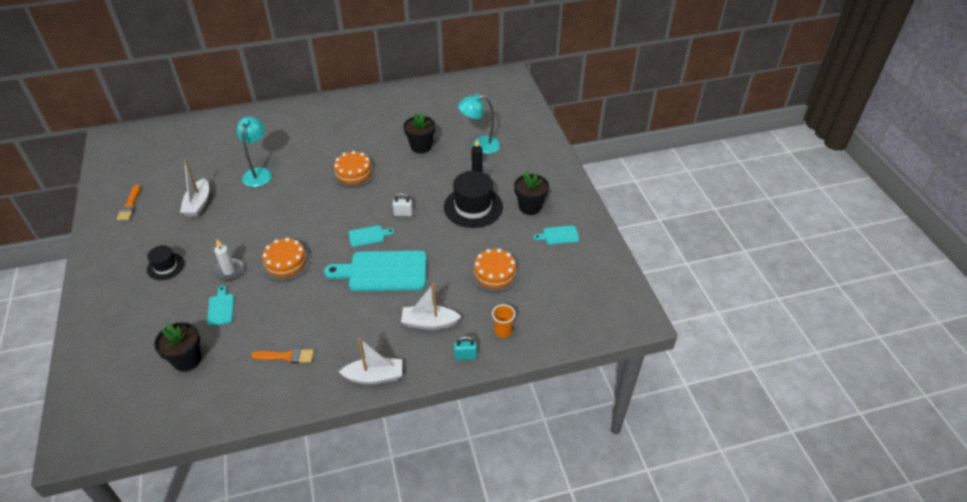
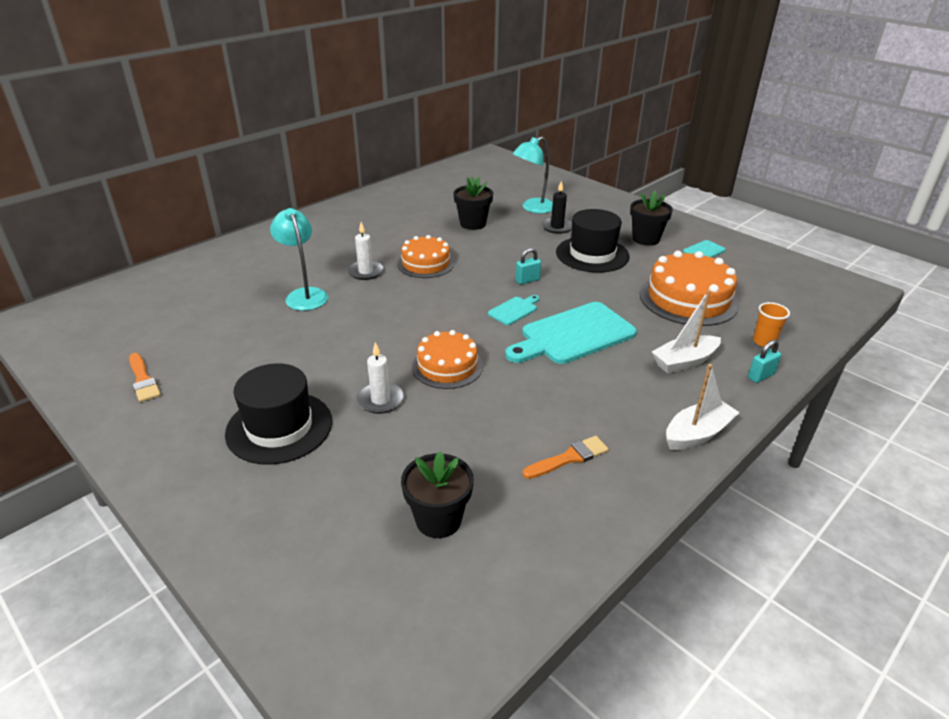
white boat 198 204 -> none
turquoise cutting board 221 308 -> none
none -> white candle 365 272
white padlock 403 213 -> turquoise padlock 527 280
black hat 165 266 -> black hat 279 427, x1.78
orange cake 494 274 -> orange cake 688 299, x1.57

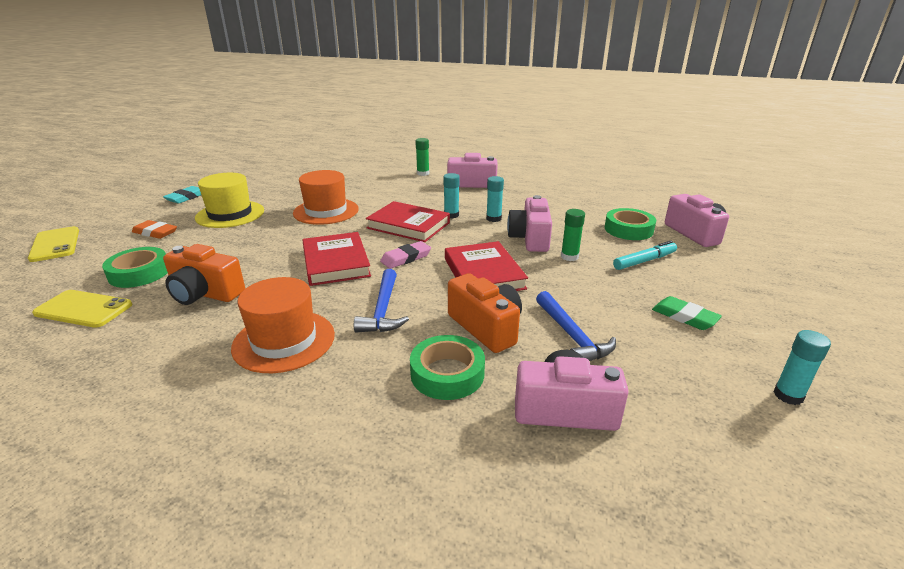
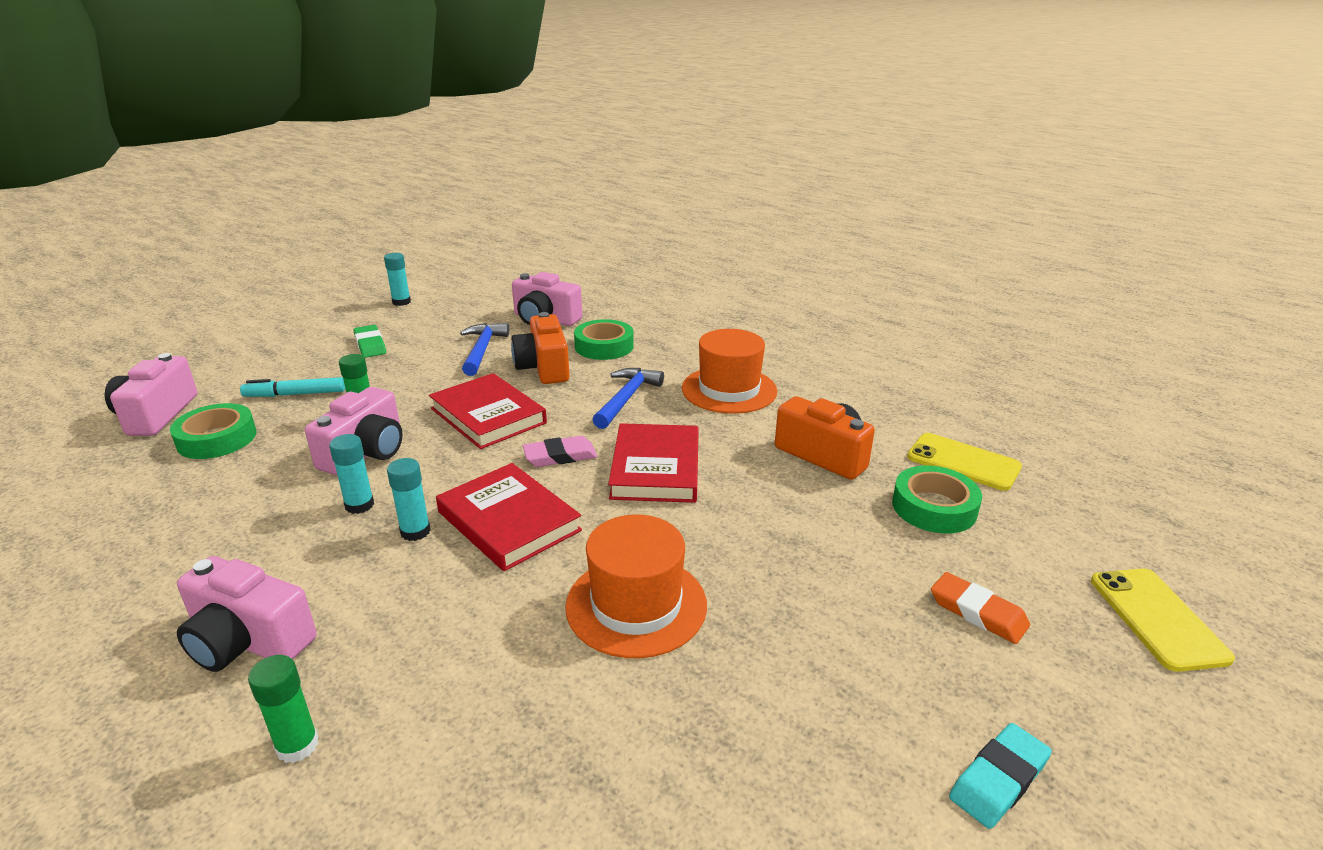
yellow hat 230 214 -> none
red book 483 273 -> red book 488 416, 45 degrees counterclockwise

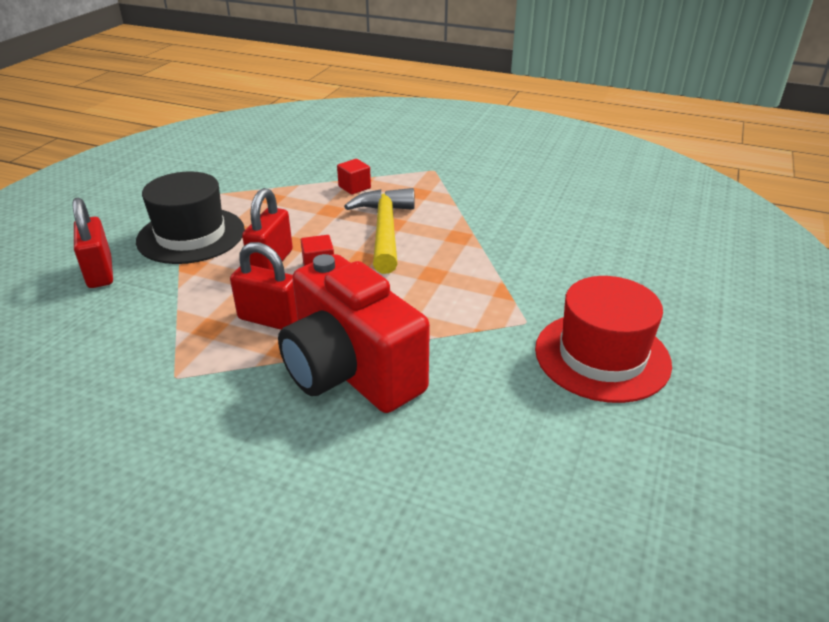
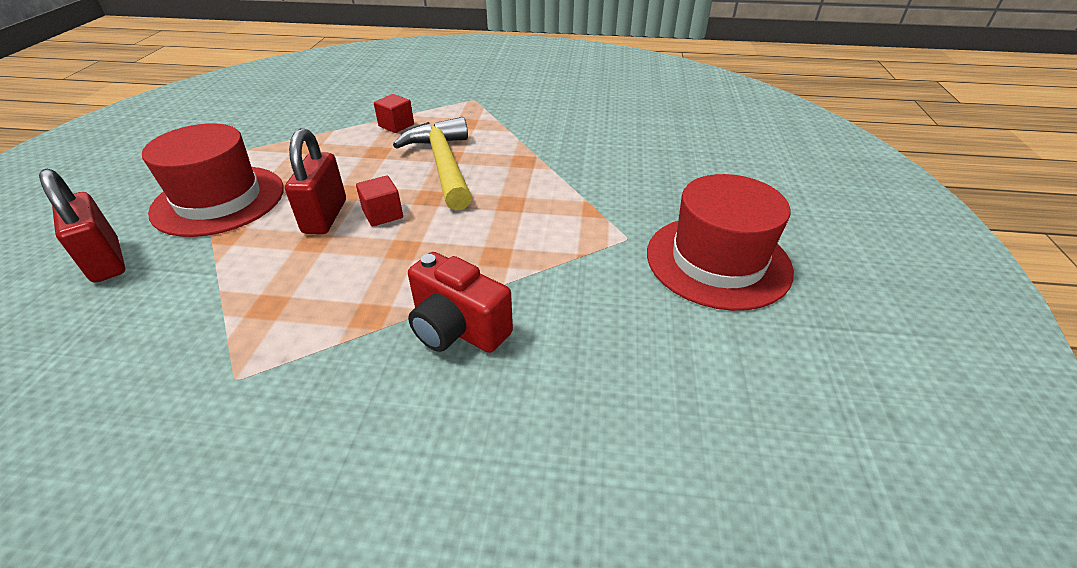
red padlock 270 319 -> none
black hat 191 235 -> red hat 219 200
red camera 350 371 -> red camera 457 329, x0.57

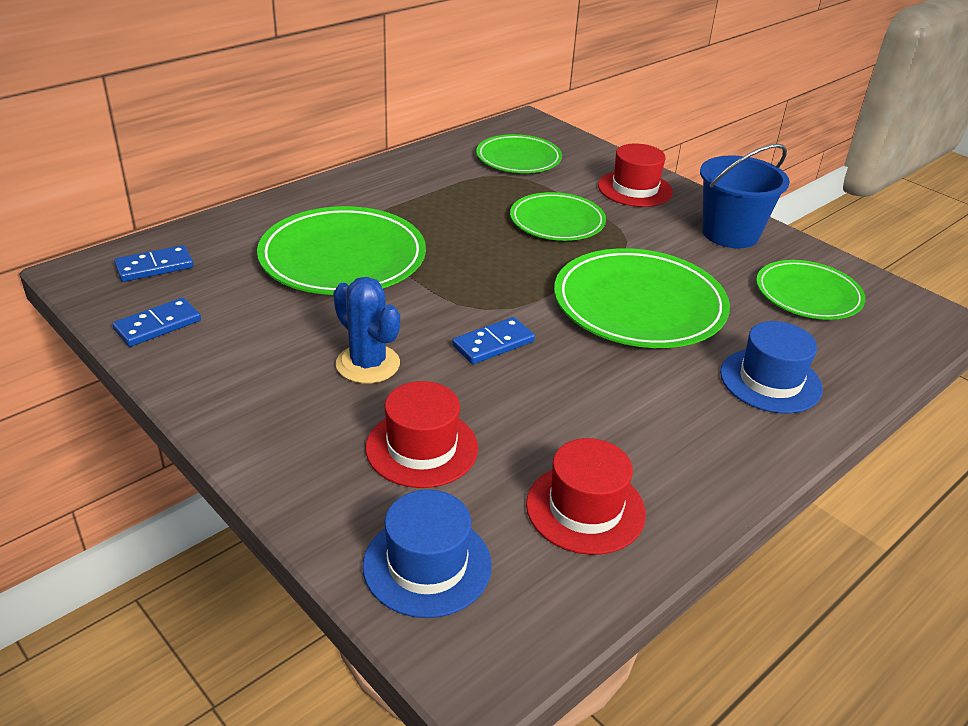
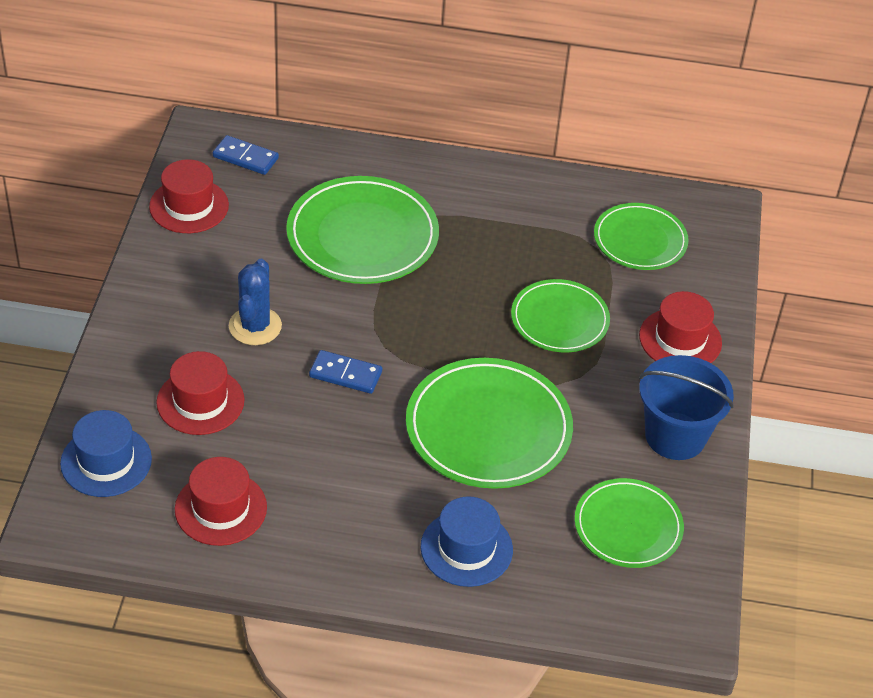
blue domino 158 325 -> red hat 189 206

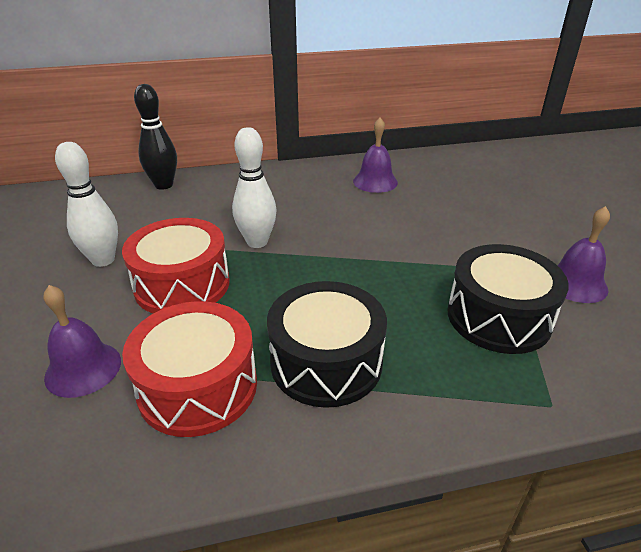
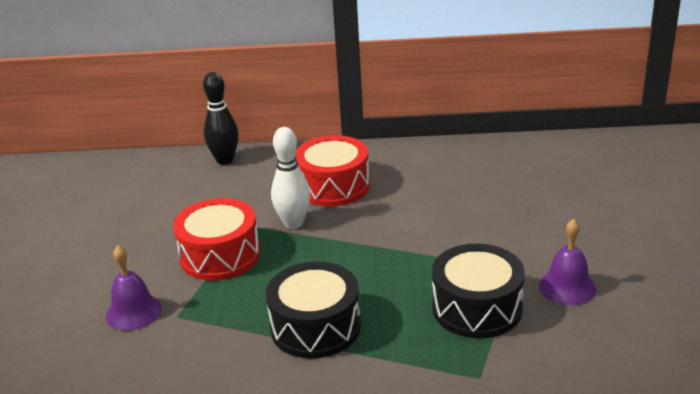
white bowling pin 103 260 -> none
purple bell 375 182 -> none
red drum 198 387 -> red drum 333 186, move

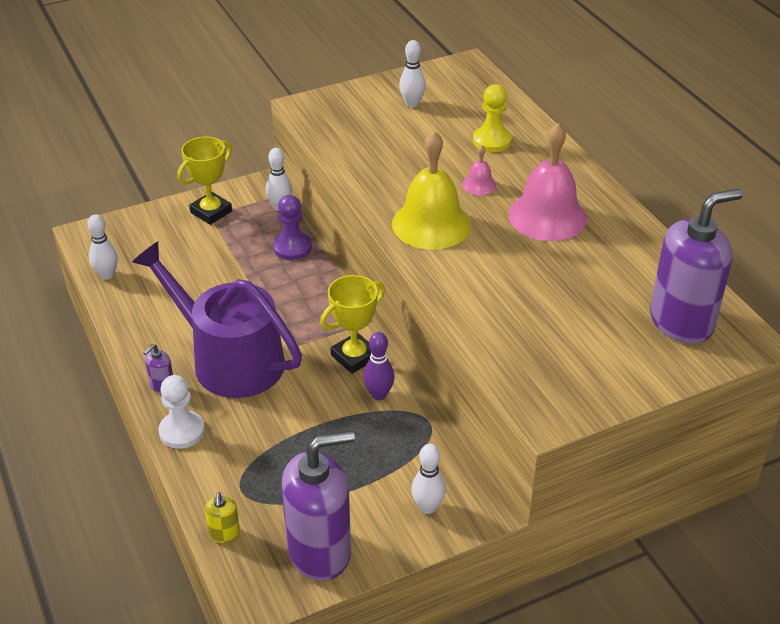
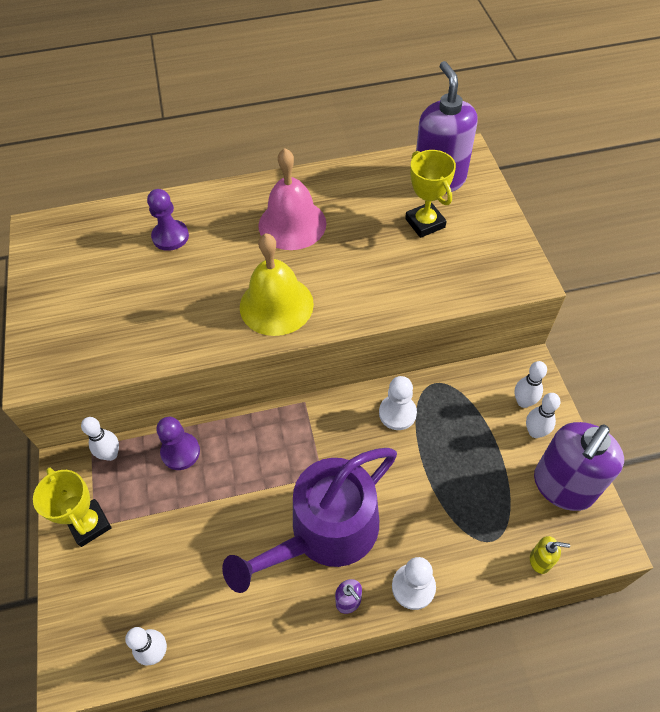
pink bell 479 185 -> none
yellow trophy 354 357 -> yellow trophy 425 223, move
white bowling pin 412 104 -> white bowling pin 535 432, move
purple bowling pin 379 394 -> white pawn 397 413
yellow pawn 492 141 -> purple pawn 170 236
purple soap dispenser 320 551 -> purple soap dispenser 563 486, 135 degrees counterclockwise

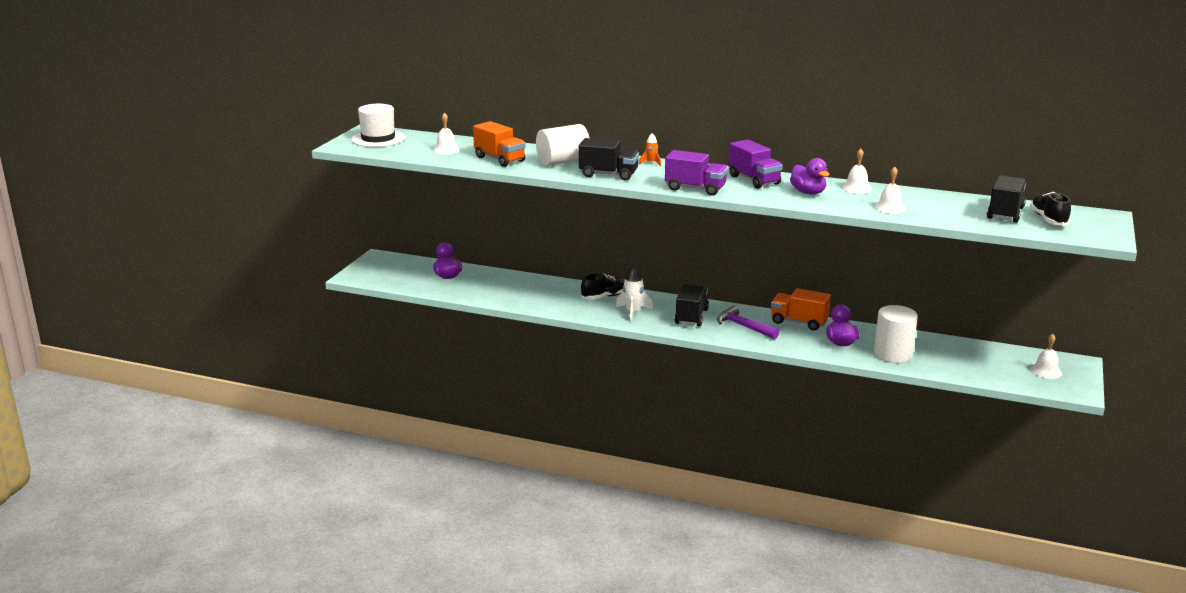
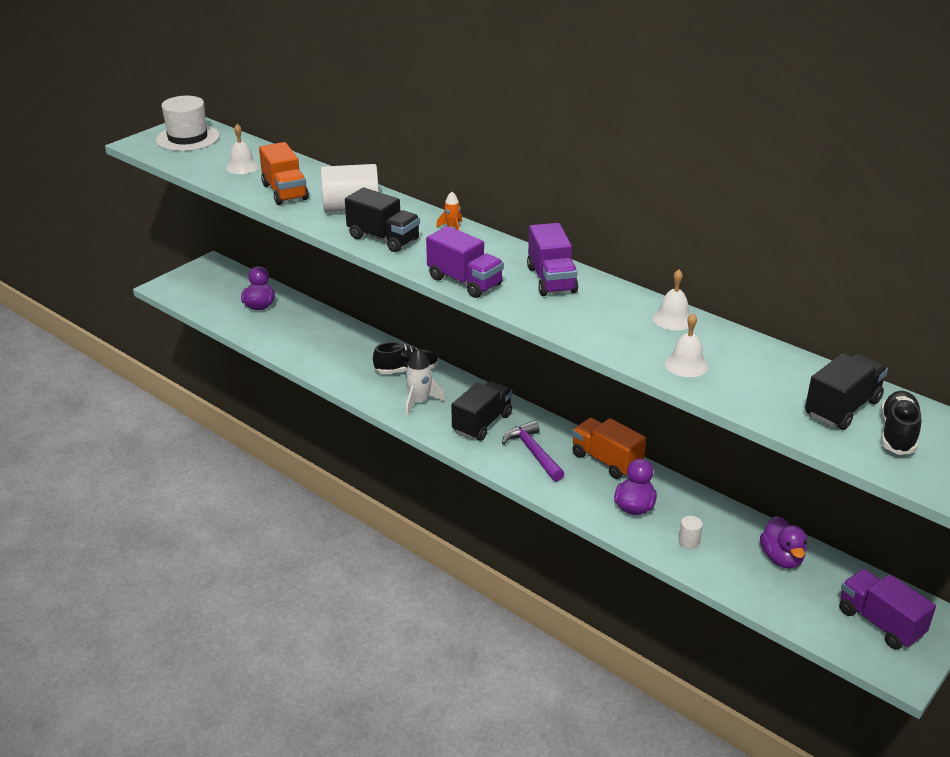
purple duck 808 192 -> purple duck 781 558, move
white bell 1045 371 -> purple truck 880 623
white cylinder 893 354 -> white cylinder 689 542, x0.42

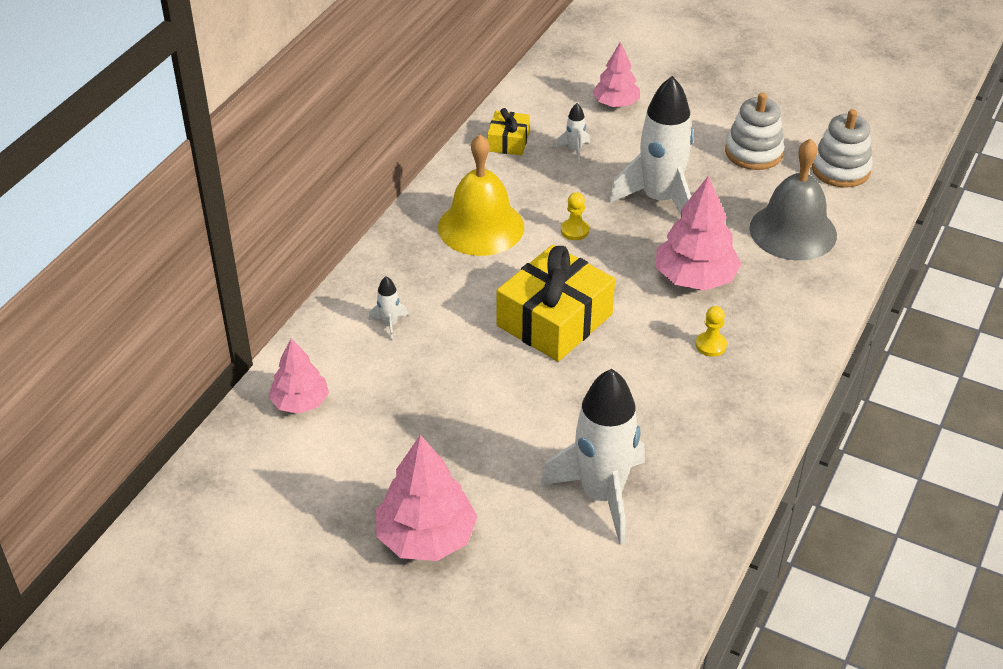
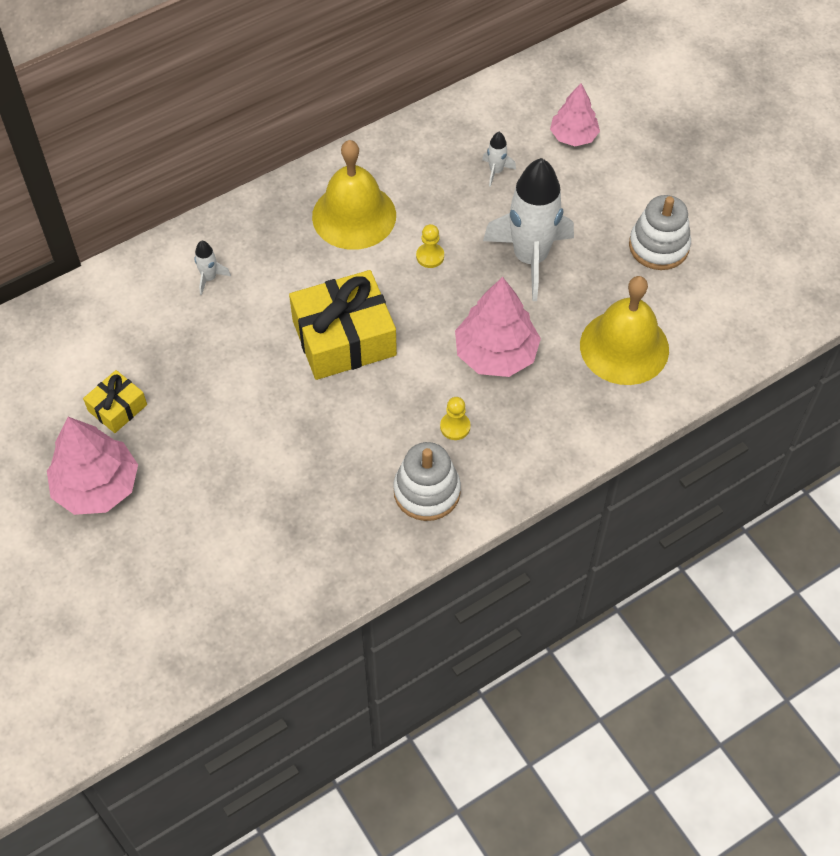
pink tree 300 402 -> none
white rocket 601 495 -> none
yellow gift 508 141 -> yellow gift 117 408, move
white stacking toy 840 169 -> white stacking toy 427 491, move
grey bell 793 231 -> yellow bell 624 347

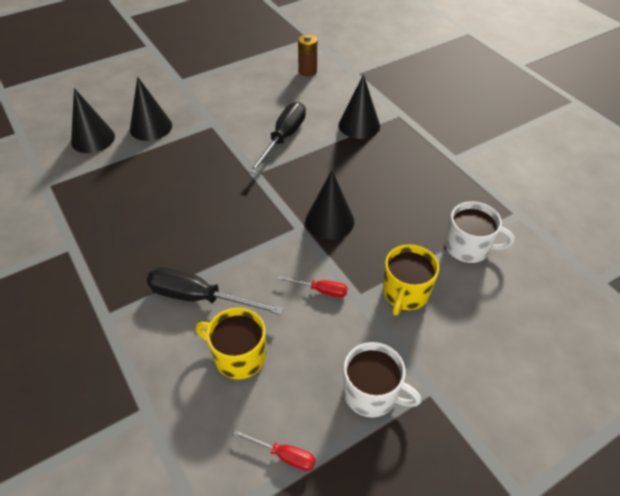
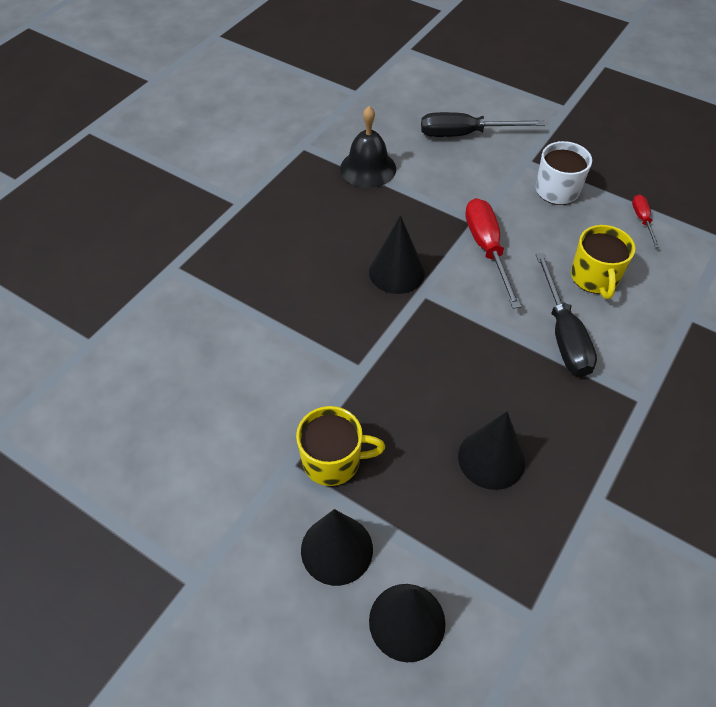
brown battery 307 71 -> none
black screwdriver 283 138 -> black screwdriver 465 134, move
black cone 359 125 -> black cone 491 458, move
yellow mug 405 293 -> yellow mug 333 461, move
white mug 468 248 -> black bell 368 168
red screwdriver 320 290 -> red screwdriver 487 249, x1.94

